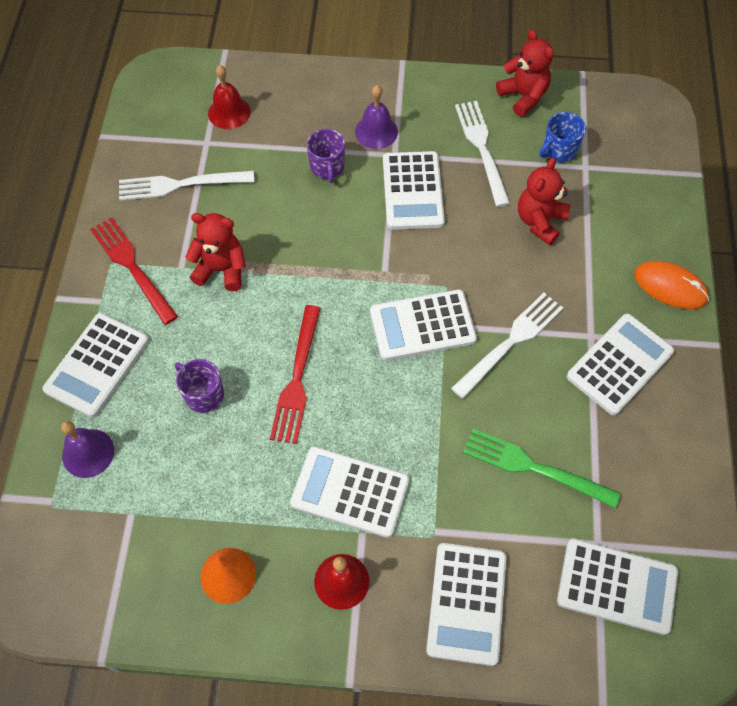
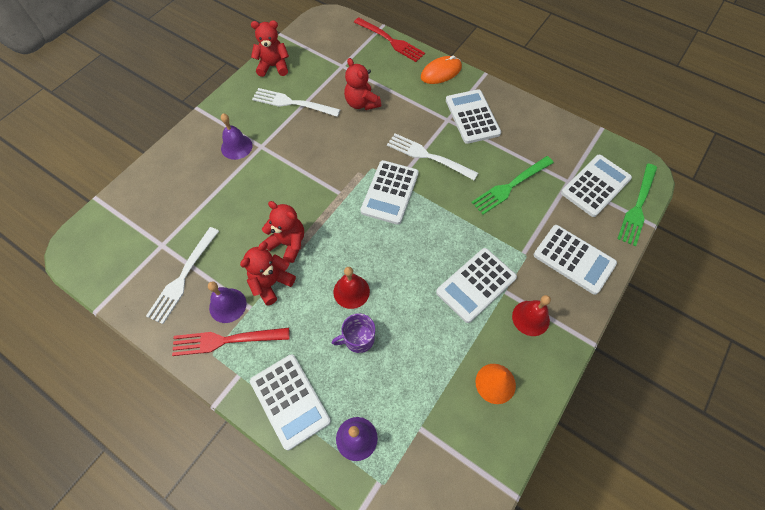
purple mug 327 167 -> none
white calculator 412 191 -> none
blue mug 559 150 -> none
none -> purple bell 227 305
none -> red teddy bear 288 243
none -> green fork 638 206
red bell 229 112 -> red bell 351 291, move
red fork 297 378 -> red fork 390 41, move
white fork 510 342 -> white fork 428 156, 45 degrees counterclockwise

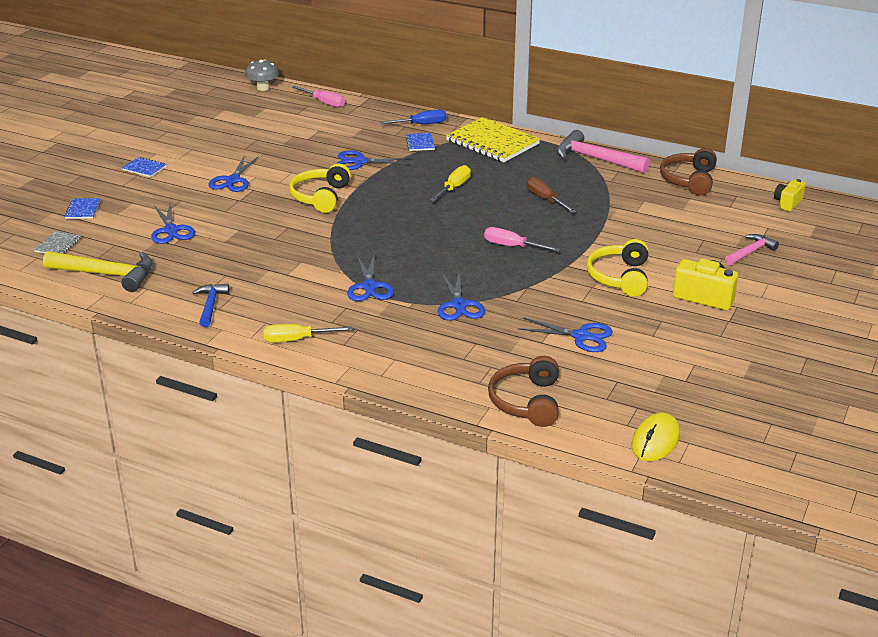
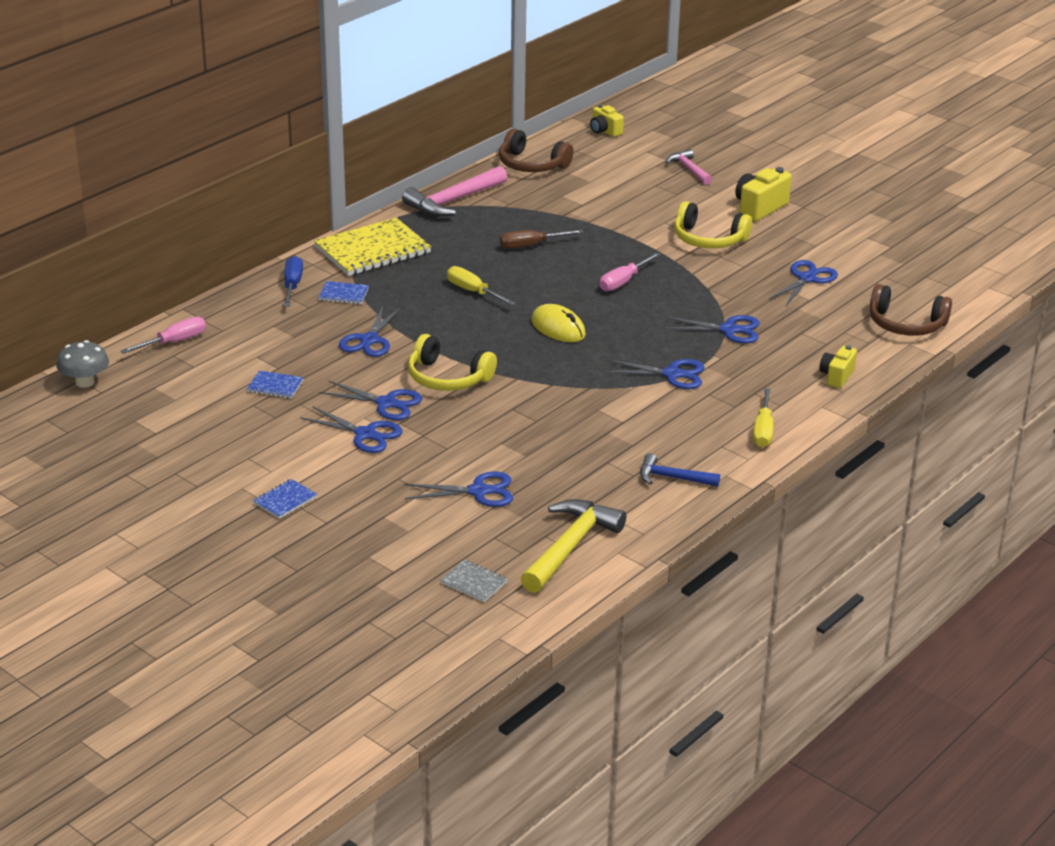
none -> blue scissors 386 403
none -> yellow camera 836 376
blue notebook 83 210 -> blue notebook 275 386, move
yellow mouse 655 441 -> yellow mouse 558 328, move

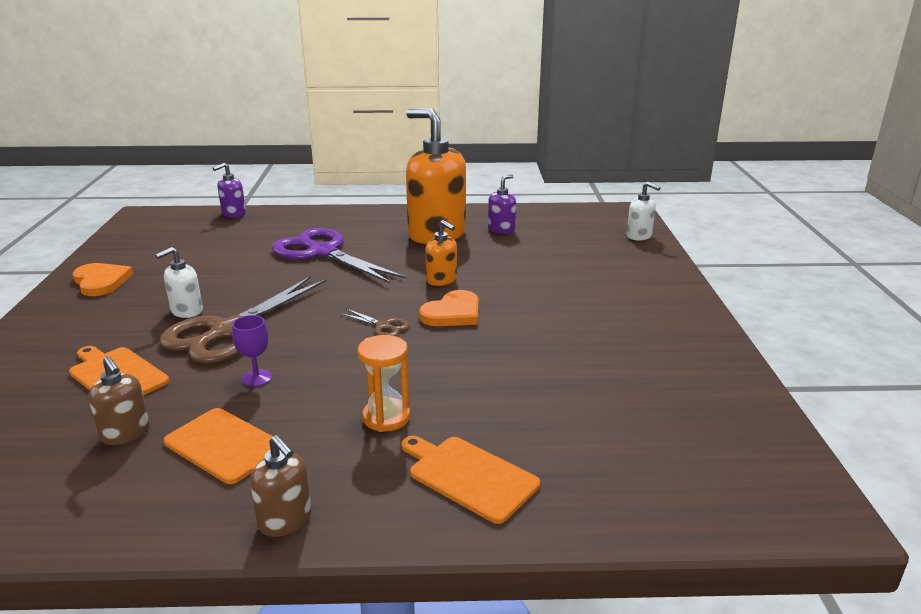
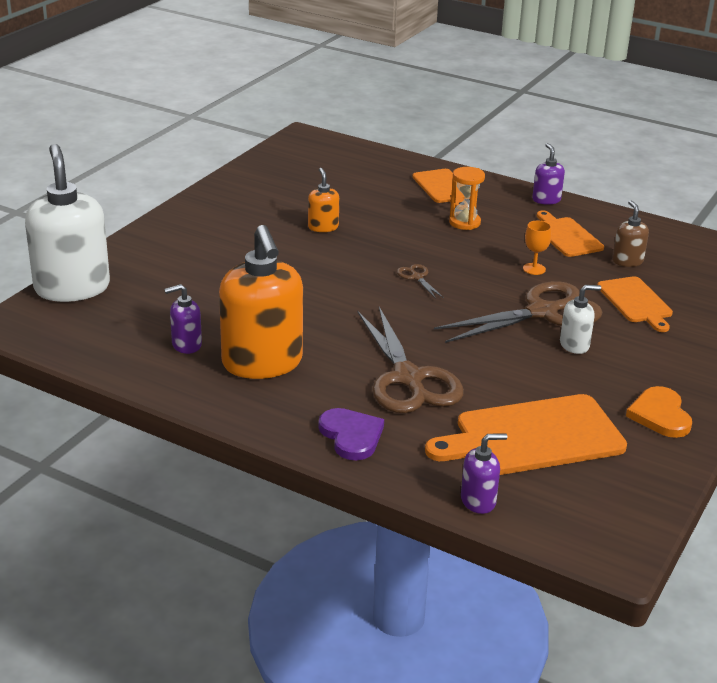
orange heart 453 313 -> none
none -> purple heart 351 436
none -> orange cutting board 533 436
orange soap dispenser 442 280 -> orange soap dispenser 323 227, move
purple goblet 257 378 -> orange goblet 534 269
brown soap dispenser 285 520 -> purple soap dispenser 546 200
purple scissors 323 252 -> brown scissors 408 378
white soap dispenser 639 236 -> white soap dispenser 72 288, x2.19

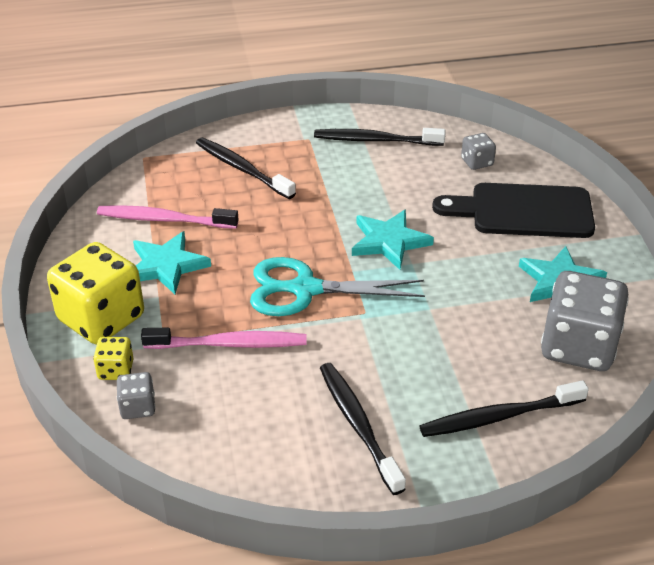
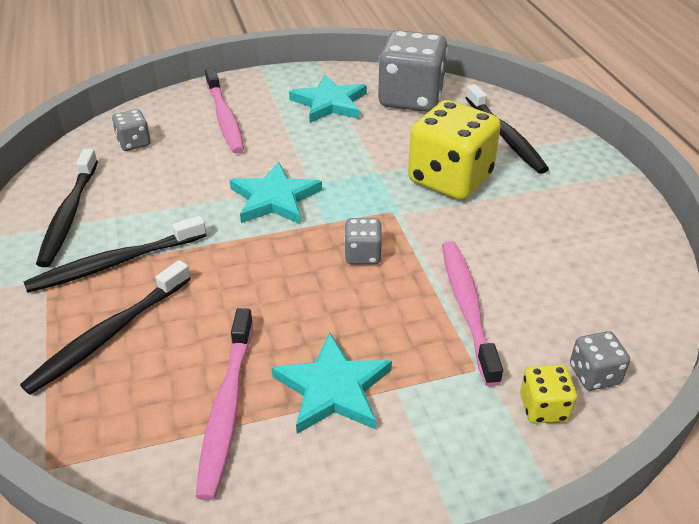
yellow dice 101 318 -> yellow dice 450 179, move
black toothbrush 358 426 -> black toothbrush 116 263, move
turquoise scissors 305 289 -> grey dice 362 255
black cutting board 524 211 -> pink toothbrush 224 117

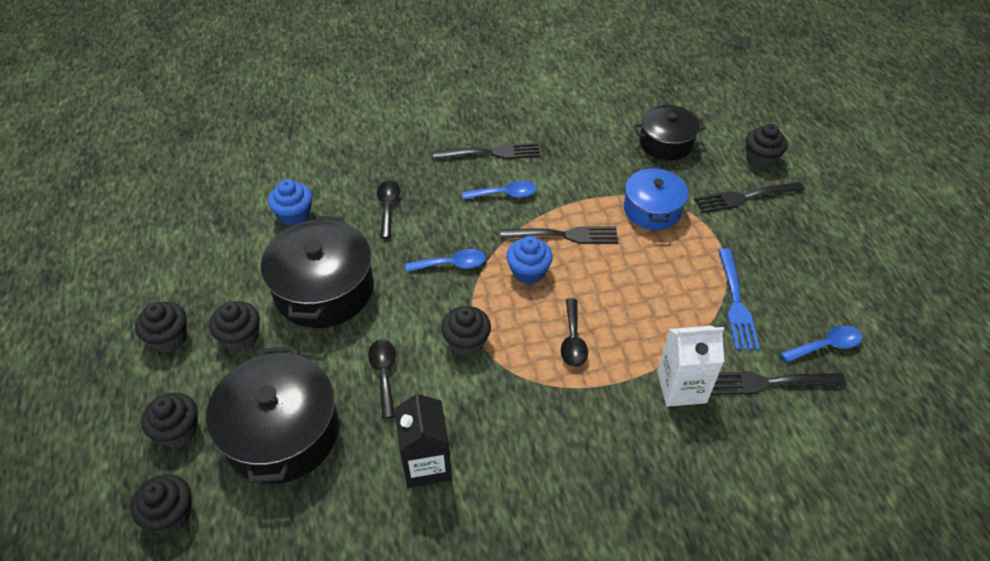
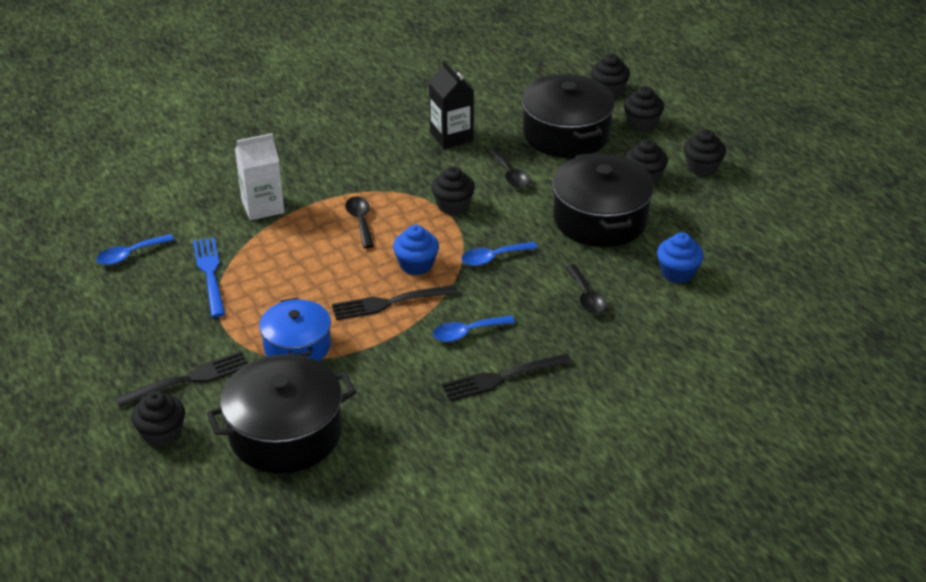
black fork 770 382 -> none
black pot 666 143 -> black pot 285 433, x1.57

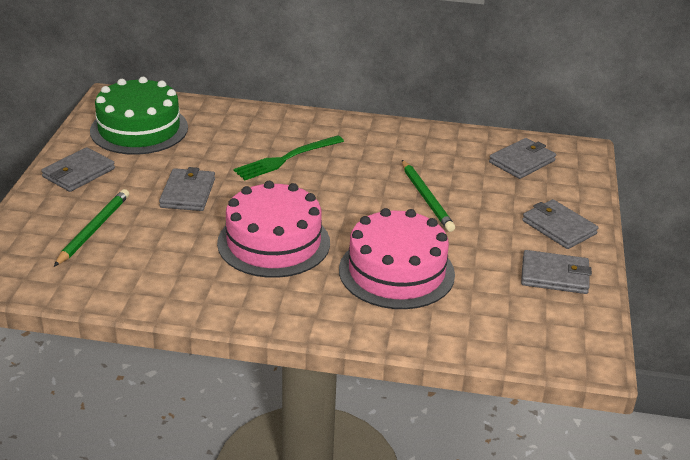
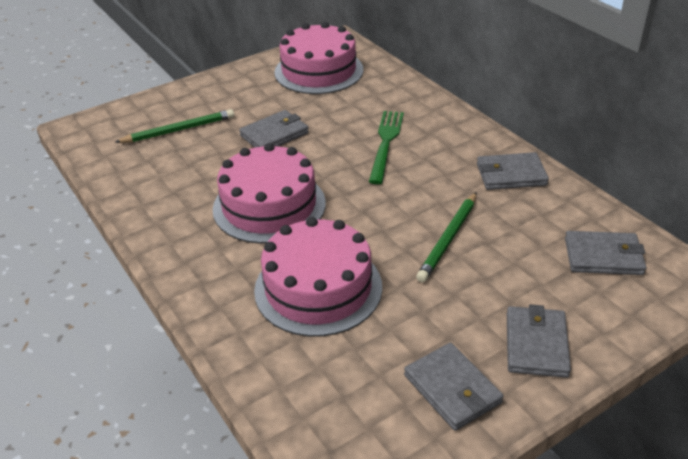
grey wallet 78 173 -> grey wallet 511 174, move
green cake 139 129 -> pink cake 319 71
green fork 286 159 -> green fork 386 143, 90 degrees clockwise

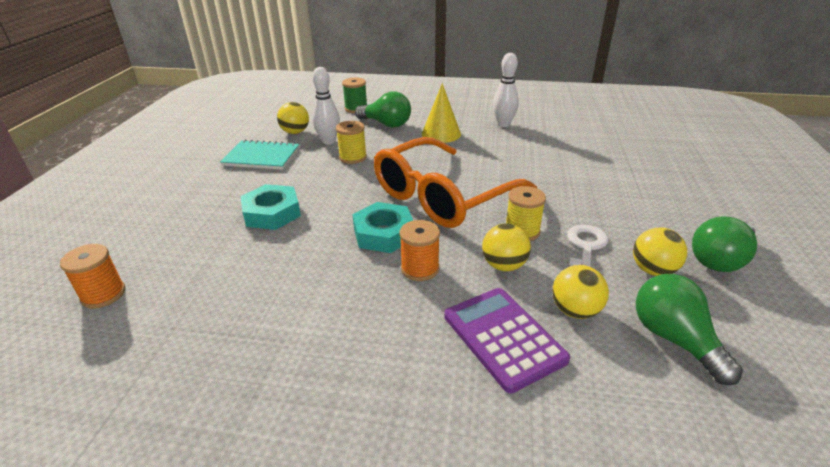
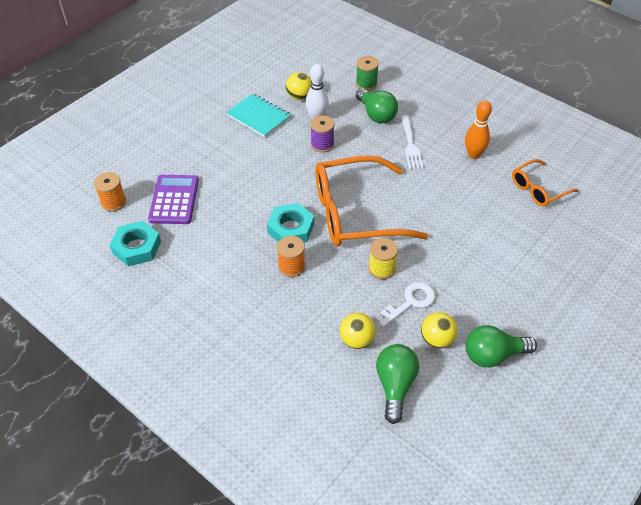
yellow ball 504 265 -> none
none -> orange glasses 538 189
turquoise nut 272 213 -> turquoise nut 137 247, move
purple calculator 503 337 -> purple calculator 174 200, move
yellow cone 441 134 -> white fork 410 145
yellow spool 353 157 -> purple spool 322 144
white bowling pin 503 124 -> orange bowling pin 473 155

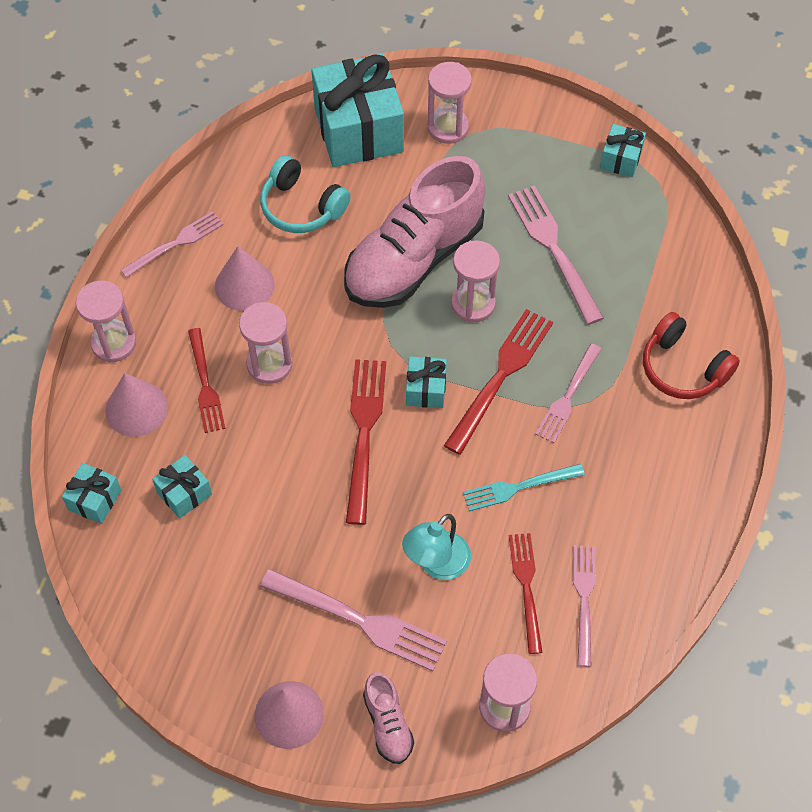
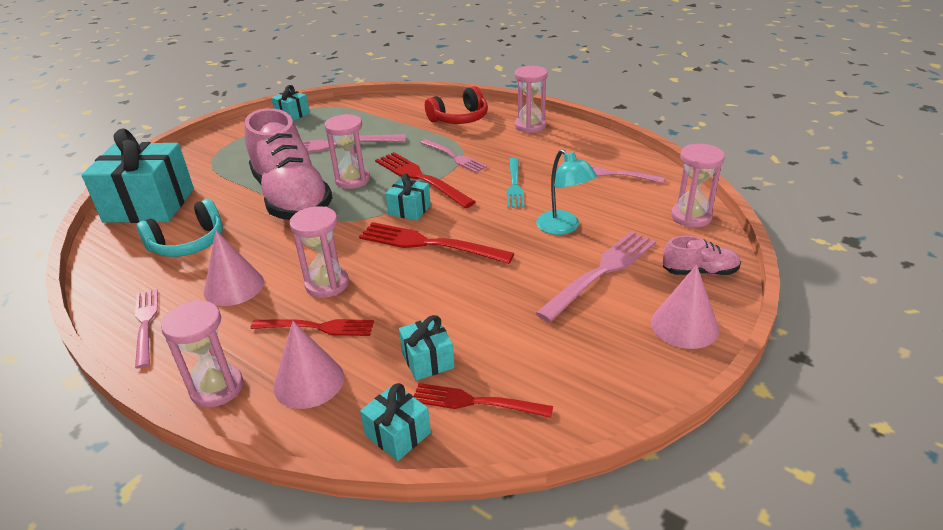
pink hourglass 448 127 -> pink hourglass 530 126, move
red fork 526 587 -> red fork 475 402, move

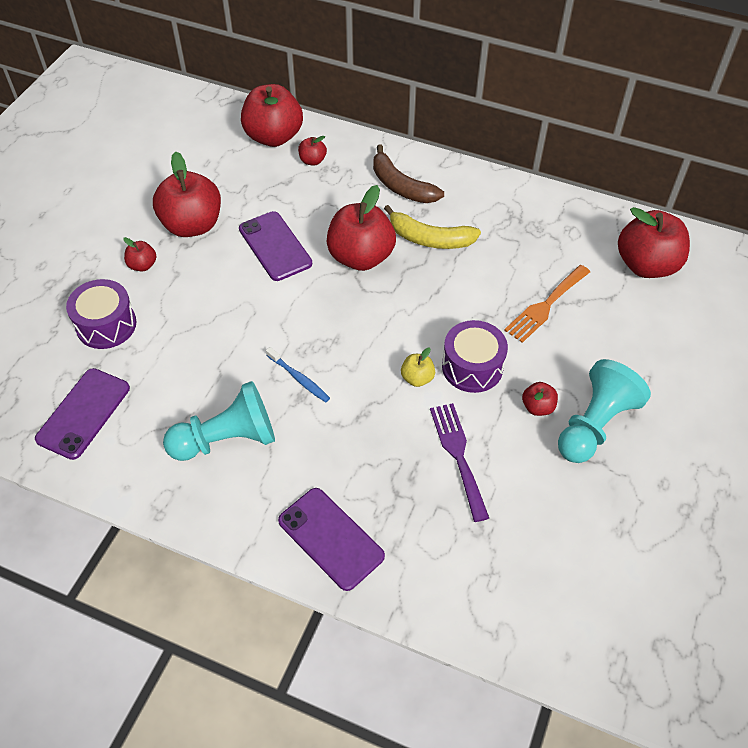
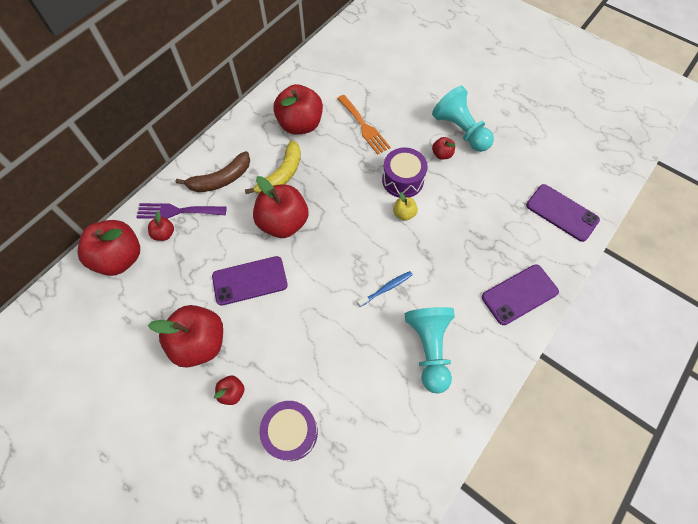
purple phone 83 413 -> purple phone 562 212, move
purple fork 458 455 -> purple fork 177 211, move
red apple 646 265 -> red apple 300 124, move

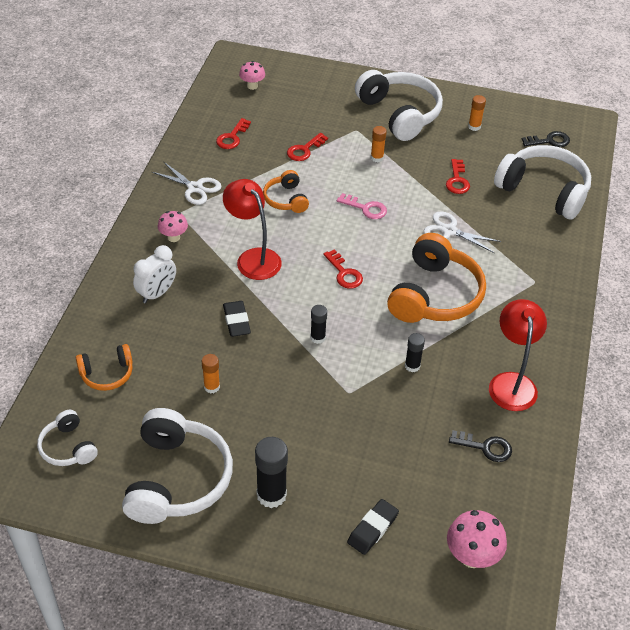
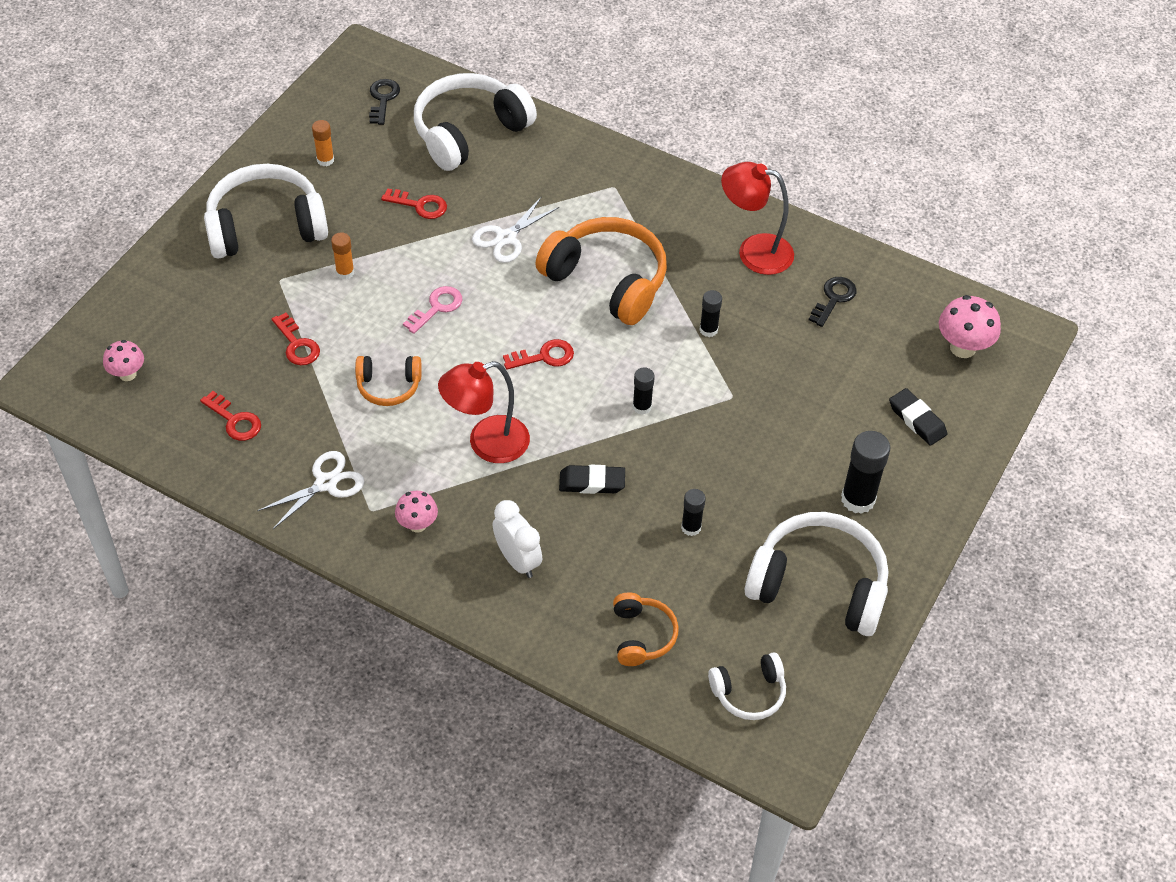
orange glue stick 212 387 -> black glue stick 691 527

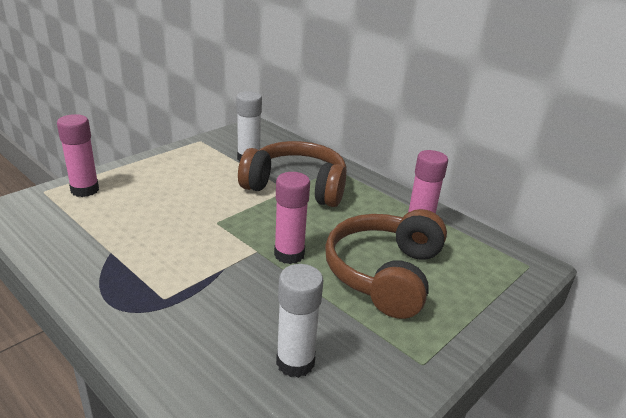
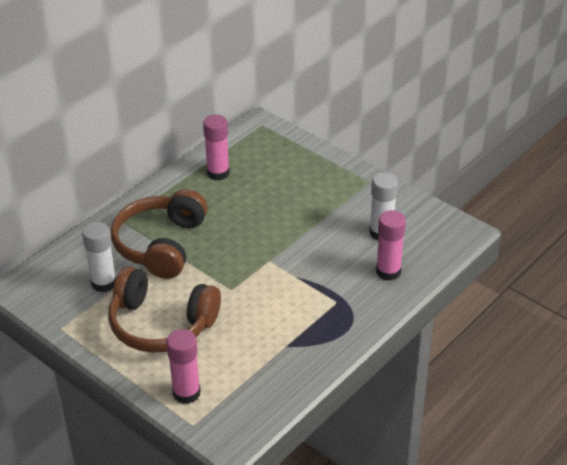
pink glue stick 289 254 -> pink glue stick 388 272, move
brown headphones 385 274 -> brown headphones 161 324, move

